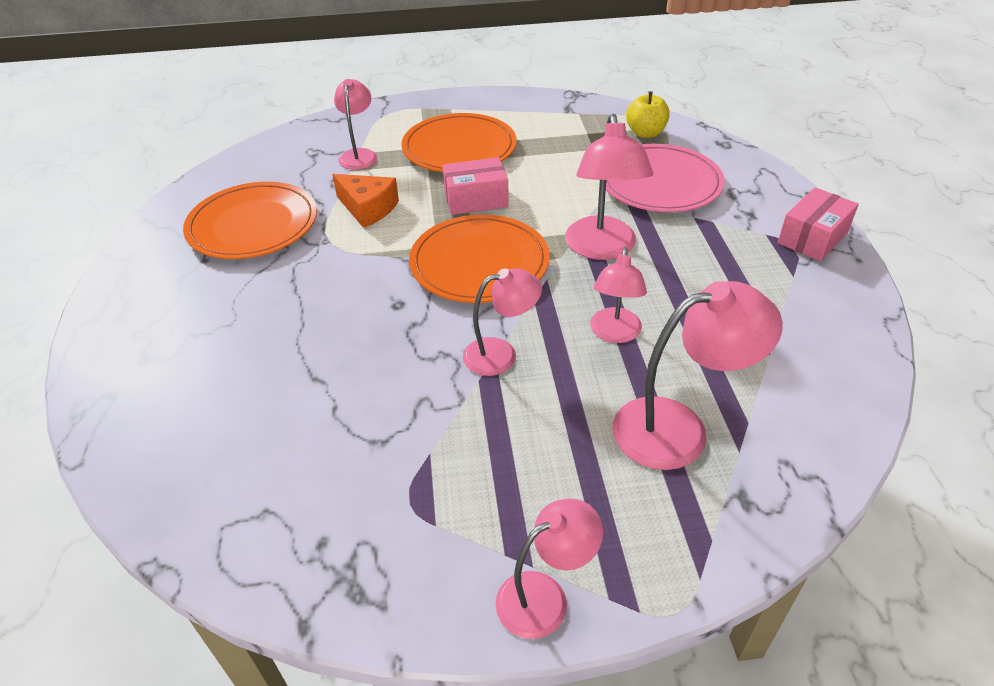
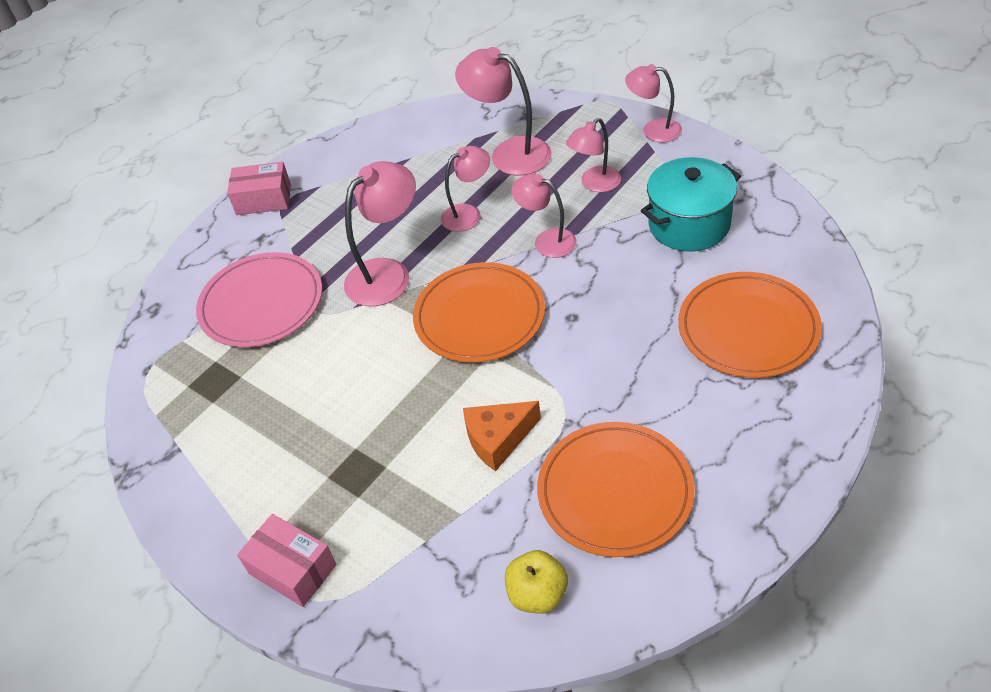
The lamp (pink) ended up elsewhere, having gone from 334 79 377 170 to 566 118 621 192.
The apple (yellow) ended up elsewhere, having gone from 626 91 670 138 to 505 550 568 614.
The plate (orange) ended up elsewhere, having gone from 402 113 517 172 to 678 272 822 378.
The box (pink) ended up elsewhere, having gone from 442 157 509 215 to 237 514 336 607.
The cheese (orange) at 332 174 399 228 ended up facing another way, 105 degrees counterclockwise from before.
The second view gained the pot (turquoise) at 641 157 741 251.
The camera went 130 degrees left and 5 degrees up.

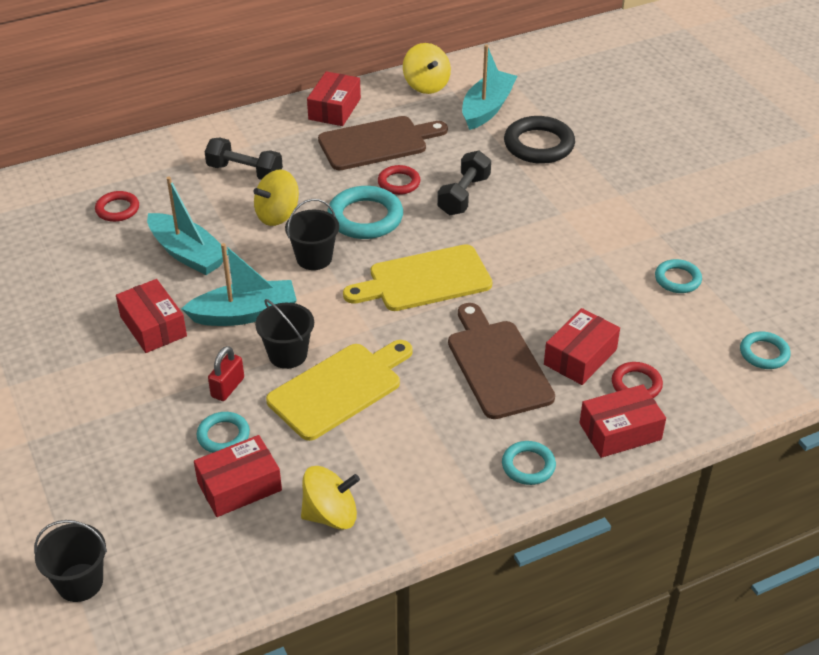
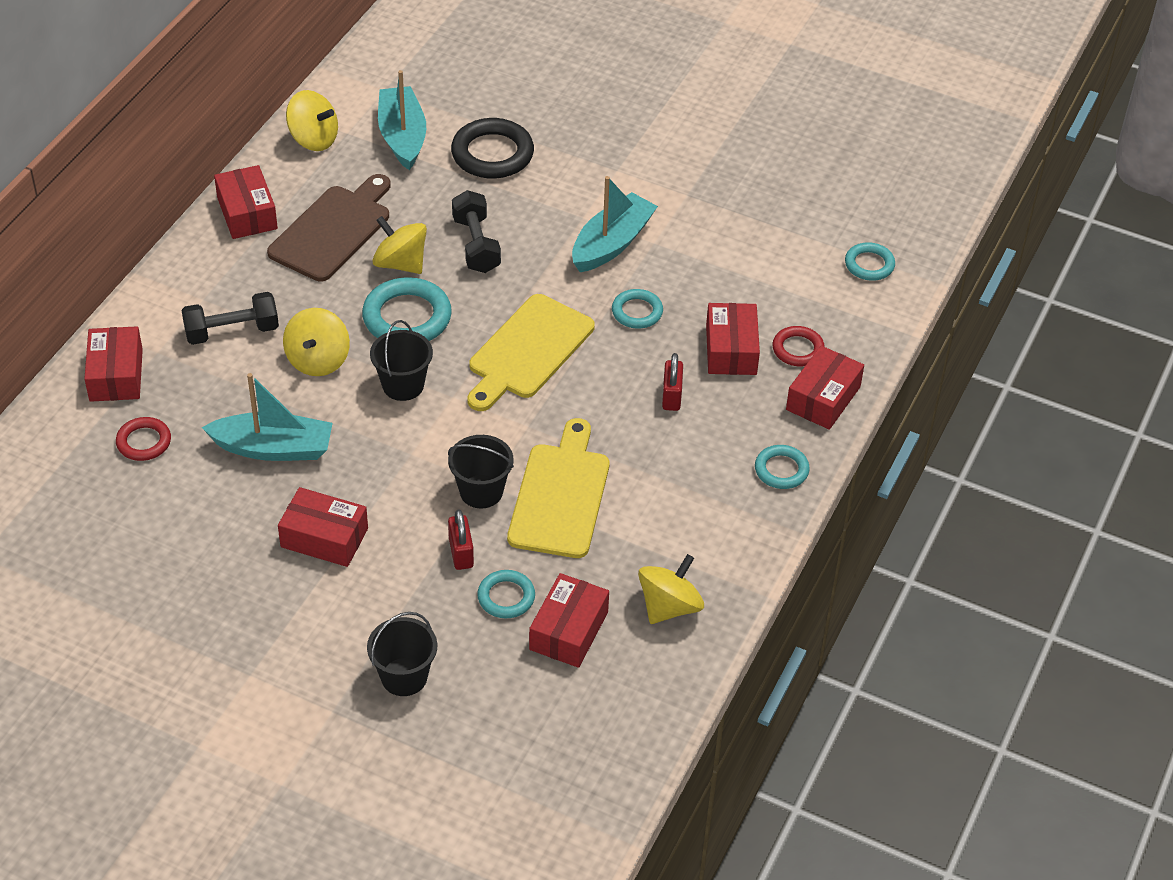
Where the ring (red) stood at 378 165 420 195, the spinning top (yellow) came to stand at 372 216 427 274.
The boat (turquoise) ended up elsewhere, having gone from 181 243 297 326 to 572 176 658 272.
The ring (turquoise) ended up elsewhere, having gone from 655 259 702 293 to 612 289 663 329.
Where the cutting board (brown) stood at 448 303 555 419, the padlock (red) came to stand at 662 353 683 411.
The bucket (black) ended up elsewhere, having gone from 34 520 107 602 to 367 612 437 696.
The second view gained the box (red) at 84 326 143 402.
The camera went 40 degrees left and 5 degrees up.

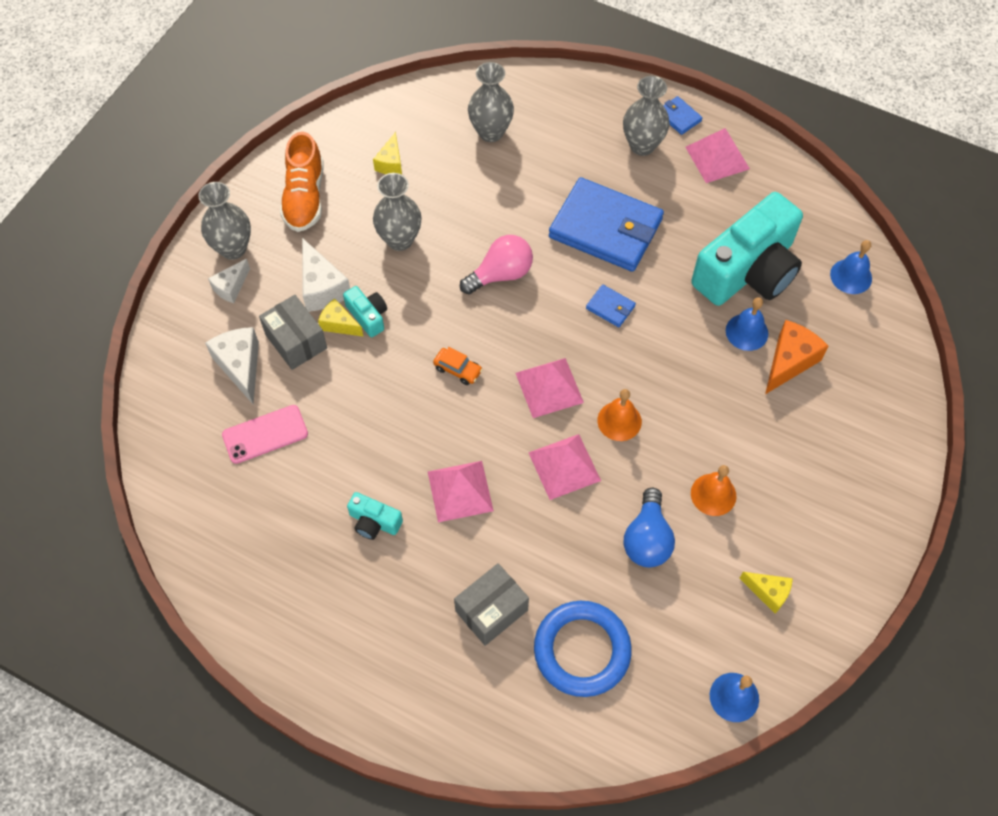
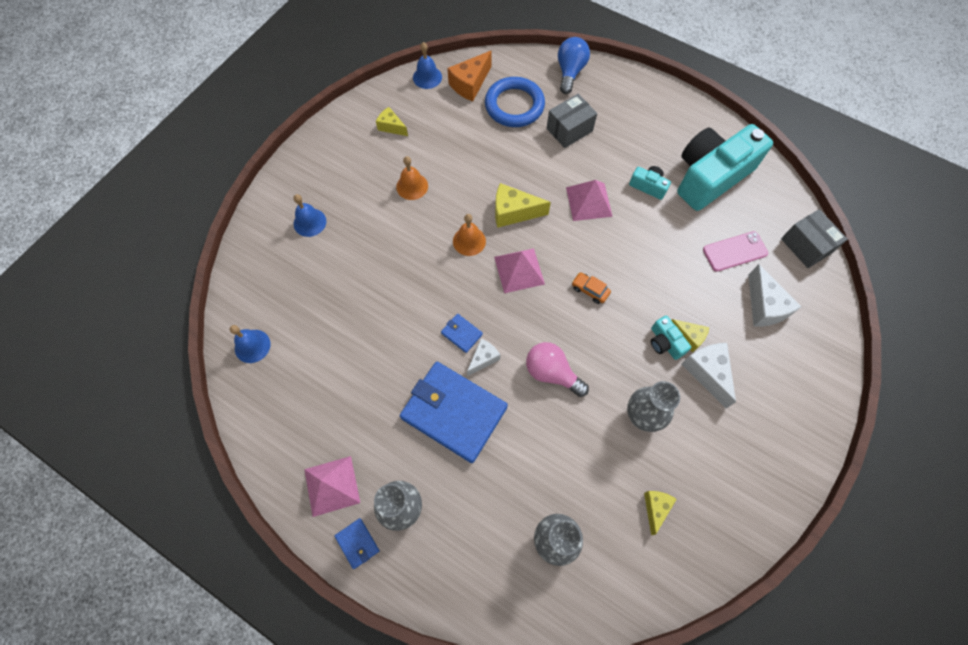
The second view lost the shoe (orange) at 280 132 323 232.
The second view lost the vase (grey) at 198 182 251 260.
The camera (turquoise) ended up elsewhere, having gone from 691 192 803 306 to 677 124 773 211.
The light bulb (pink) at 460 235 533 294 ended up facing another way, 60 degrees clockwise from before.
The cheese (white) ended up elsewhere, having gone from 208 259 250 303 to 467 339 500 376.
The box (grey) ended up elsewhere, having gone from 259 295 327 370 to 781 209 848 268.
The bell (blue) ended up elsewhere, having gone from 726 297 768 351 to 293 194 326 237.
The cheese (orange) ended up elsewhere, having gone from 765 320 828 394 to 447 51 492 101.
Where the pyramid (pink) stood at 528 434 601 500, the cheese (yellow) came to stand at 495 183 551 228.
The light bulb (blue) ended up elsewhere, having gone from 624 488 675 567 to 558 37 590 94.
The camera went 175 degrees left and 5 degrees up.

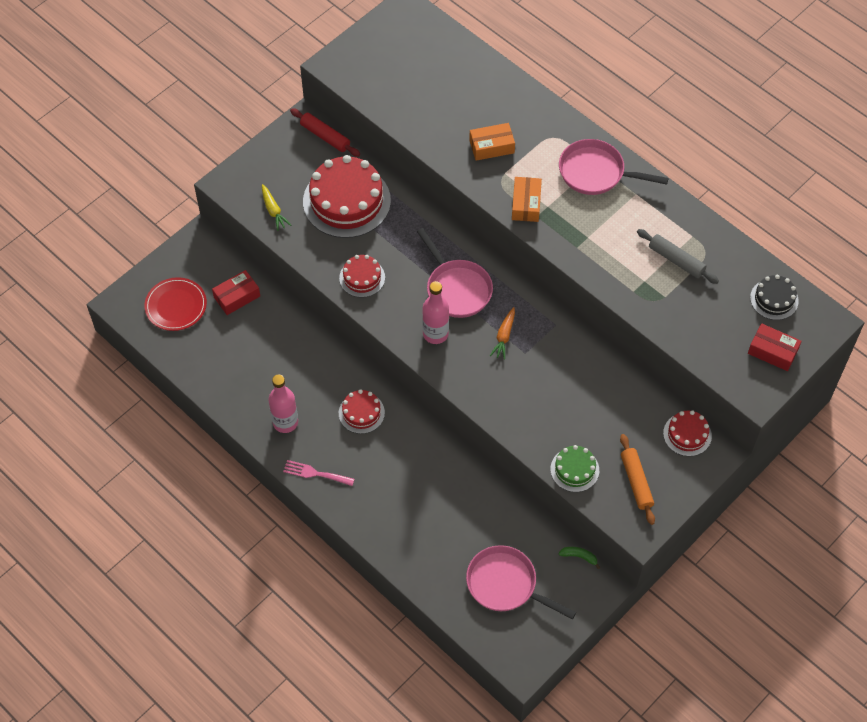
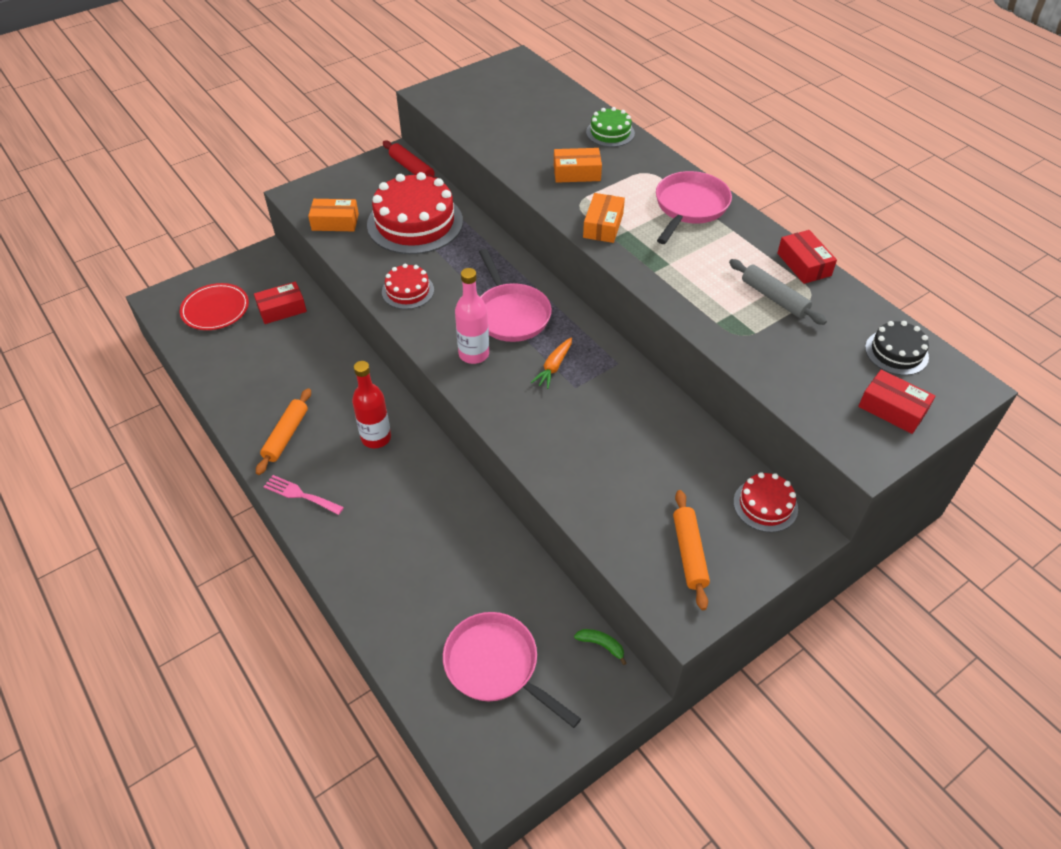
The pan (pink) at 559 139 668 195 ended up facing another way, 90 degrees clockwise from before.
Where the carrot (yellow) stood at 262 184 291 231, the box (orange) came to stand at 308 199 359 231.
Where the bottle (pink) stood at 269 374 298 433, the rolling pin (orange) came to stand at 256 388 311 475.
Where the cake (red) stood at 339 389 385 434, the bottle (red) came to stand at 352 361 391 448.
The cake (green) ended up elsewhere, having gone from 550 445 599 492 to 586 107 635 147.
The second view gained the box (red) at 777 230 837 284.
The camera went 10 degrees right and 10 degrees down.

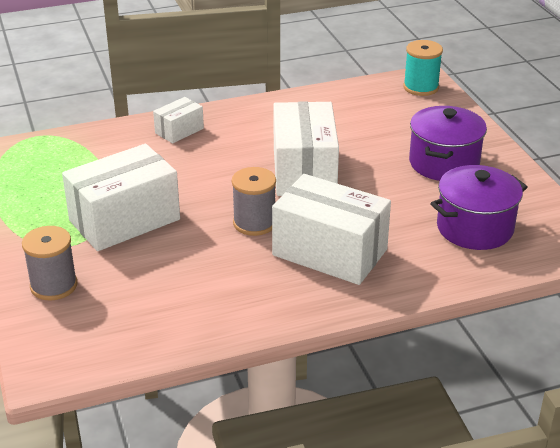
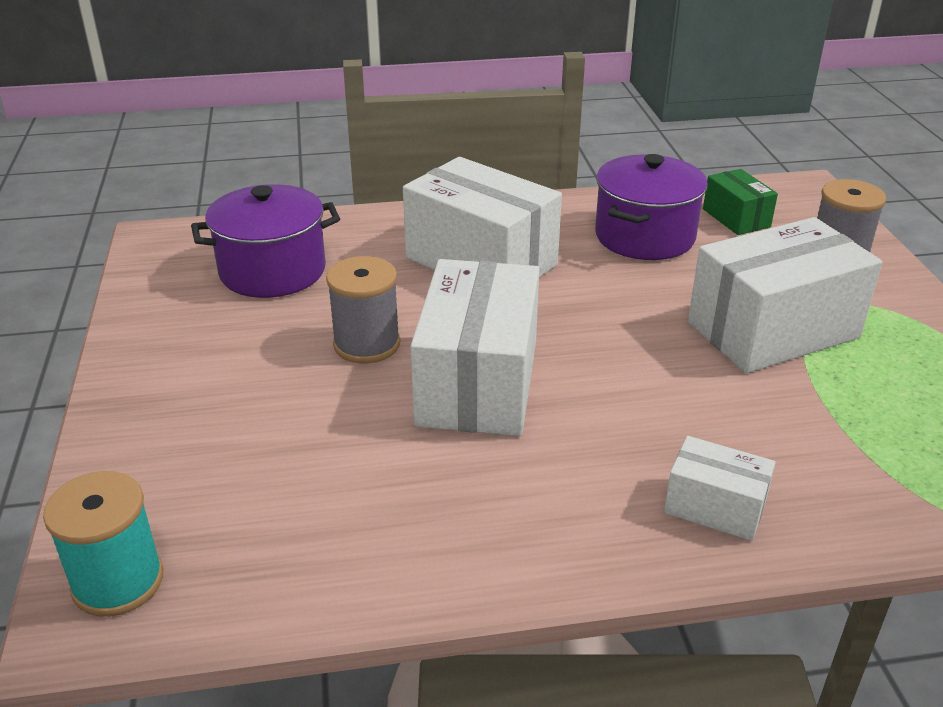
The box (white) at 153 97 204 143 ended up facing another way, 60 degrees clockwise from before.
The pot (purple) ended up elsewhere, having gone from 409 106 487 181 to 595 154 708 260.
The spool (grey) ended up elsewhere, having gone from 232 167 276 236 to 326 256 400 363.
The second view gained the box (green) at 703 169 778 235.
The camera went 170 degrees left and 0 degrees up.

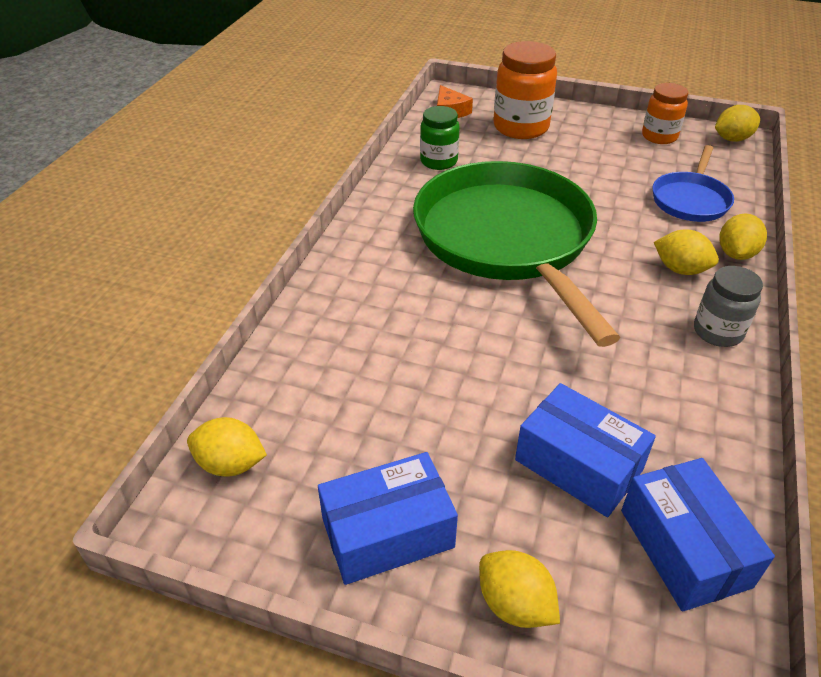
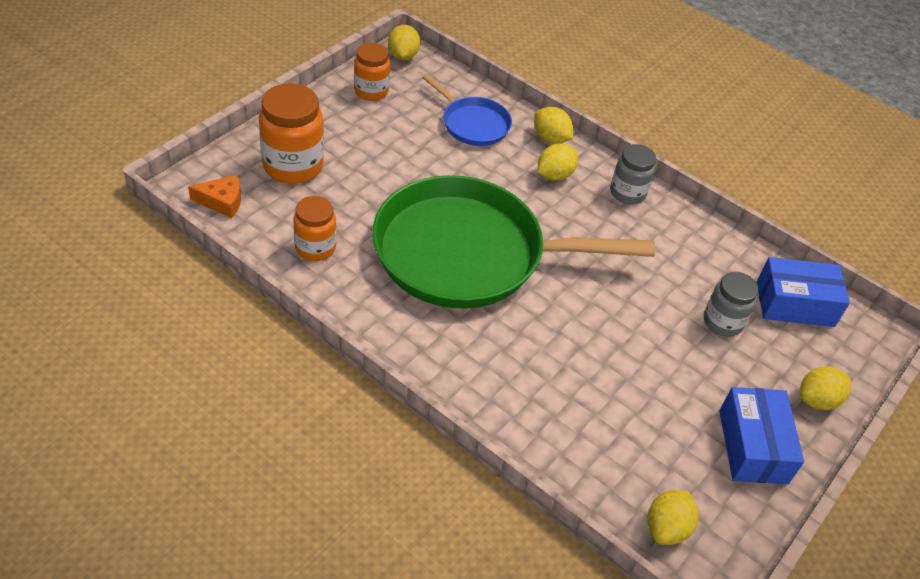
What was the jar (green) at 420 106 460 170 turned into the jar (orange) at 293 196 336 261.
Where the box (blue) stood at 515 383 656 517, the jar (grey) came to stand at 704 272 759 337.
The camera went 75 degrees left and 5 degrees up.

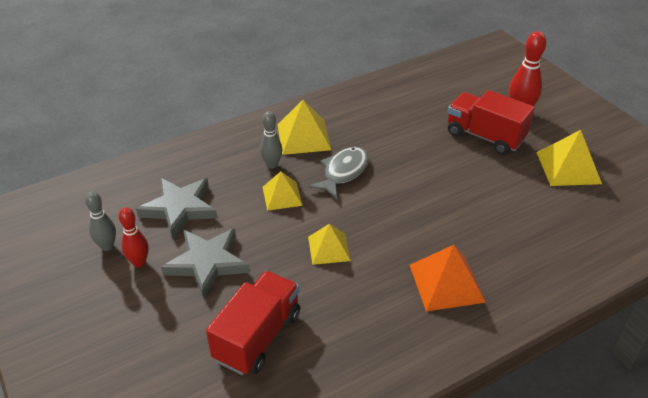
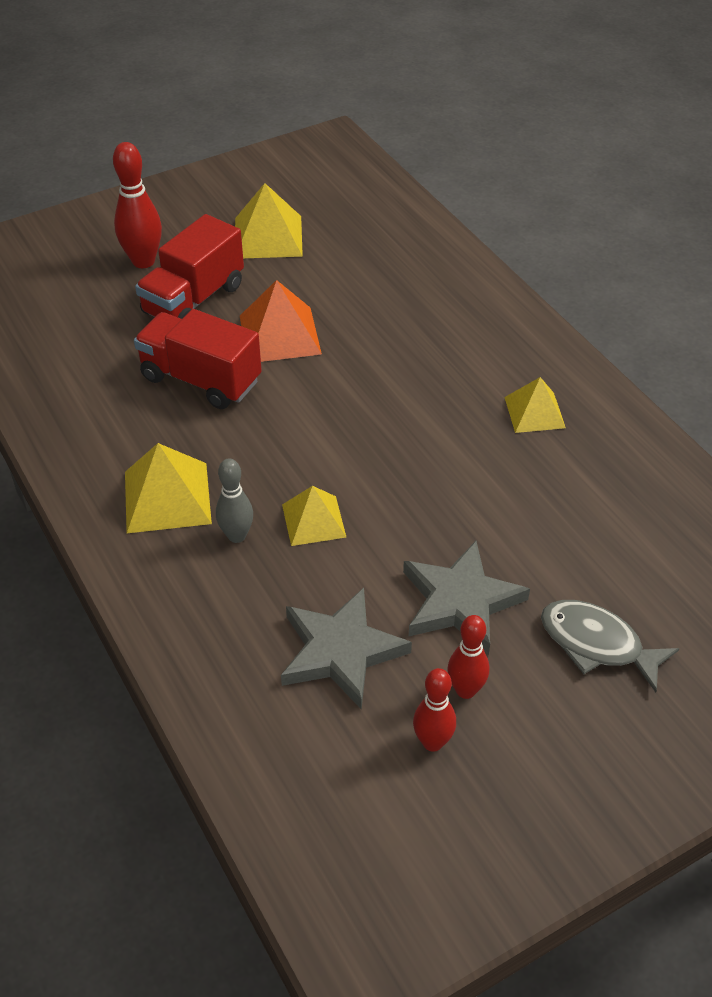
The fish (grey) ended up elsewhere, having gone from 308 147 369 199 to 541 600 680 692.
What was the bowling pin (grey) at 85 191 116 251 turned into the bowling pin (red) at 413 668 456 752.
The pyramid (yellow) ended up elsewhere, having gone from 308 224 351 265 to 504 377 566 433.
The pyramid (orange) ended up elsewhere, having gone from 410 245 486 311 to 240 280 322 362.
The truck (red) ended up elsewhere, having gone from 206 271 300 375 to 134 309 262 409.
The camera went 90 degrees left and 5 degrees up.

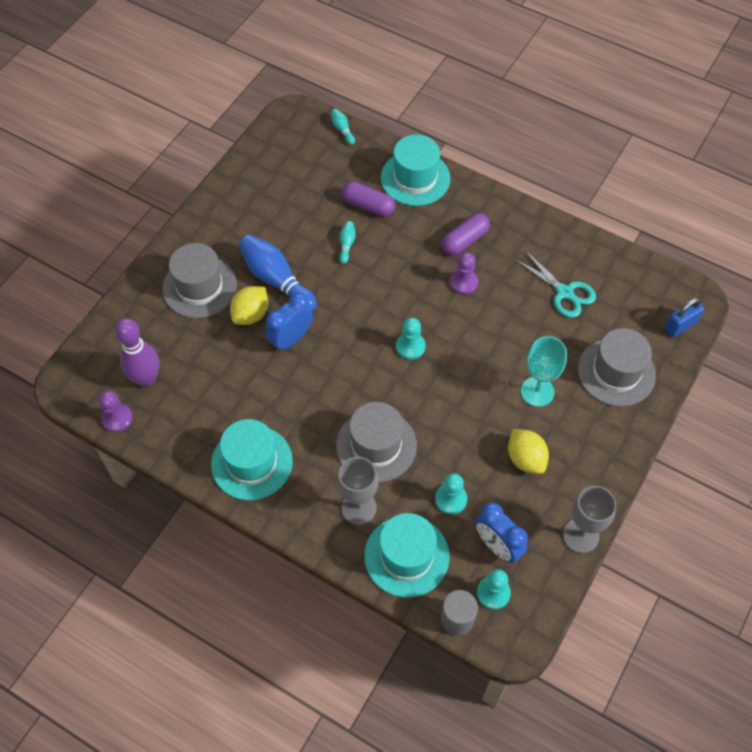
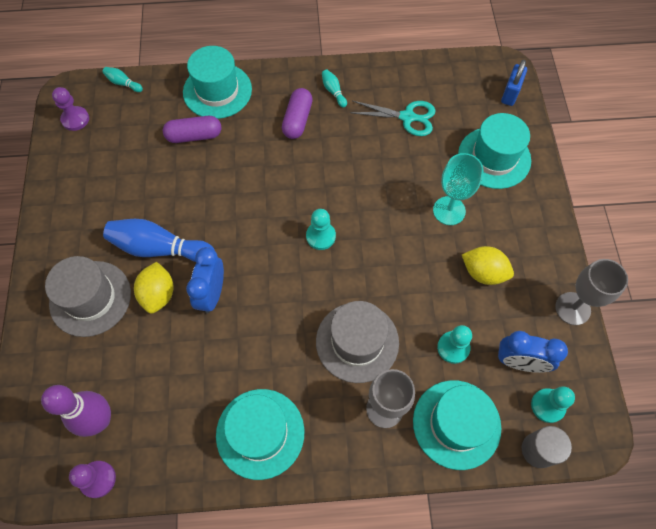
The bowling pin (turquoise) ended up elsewhere, having gone from 339 221 356 264 to 322 69 347 108.
The pawn (purple) ended up elsewhere, having gone from 450 252 478 295 to 52 87 89 131.
What was the hat (grey) at 578 328 656 406 turned into the hat (turquoise) at 458 113 531 189.
The camera went 35 degrees left and 5 degrees up.

